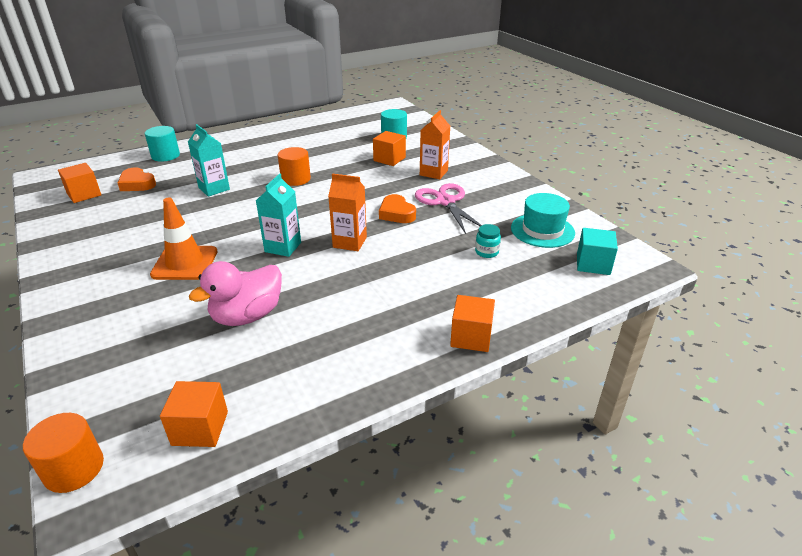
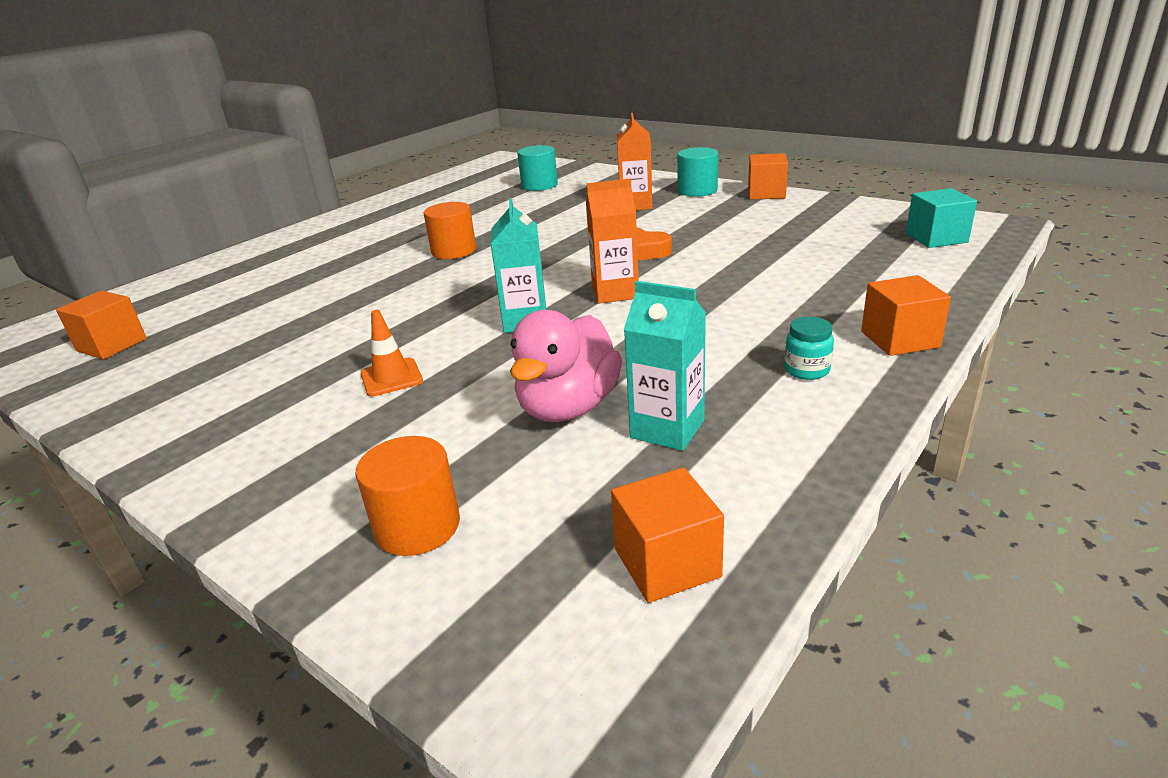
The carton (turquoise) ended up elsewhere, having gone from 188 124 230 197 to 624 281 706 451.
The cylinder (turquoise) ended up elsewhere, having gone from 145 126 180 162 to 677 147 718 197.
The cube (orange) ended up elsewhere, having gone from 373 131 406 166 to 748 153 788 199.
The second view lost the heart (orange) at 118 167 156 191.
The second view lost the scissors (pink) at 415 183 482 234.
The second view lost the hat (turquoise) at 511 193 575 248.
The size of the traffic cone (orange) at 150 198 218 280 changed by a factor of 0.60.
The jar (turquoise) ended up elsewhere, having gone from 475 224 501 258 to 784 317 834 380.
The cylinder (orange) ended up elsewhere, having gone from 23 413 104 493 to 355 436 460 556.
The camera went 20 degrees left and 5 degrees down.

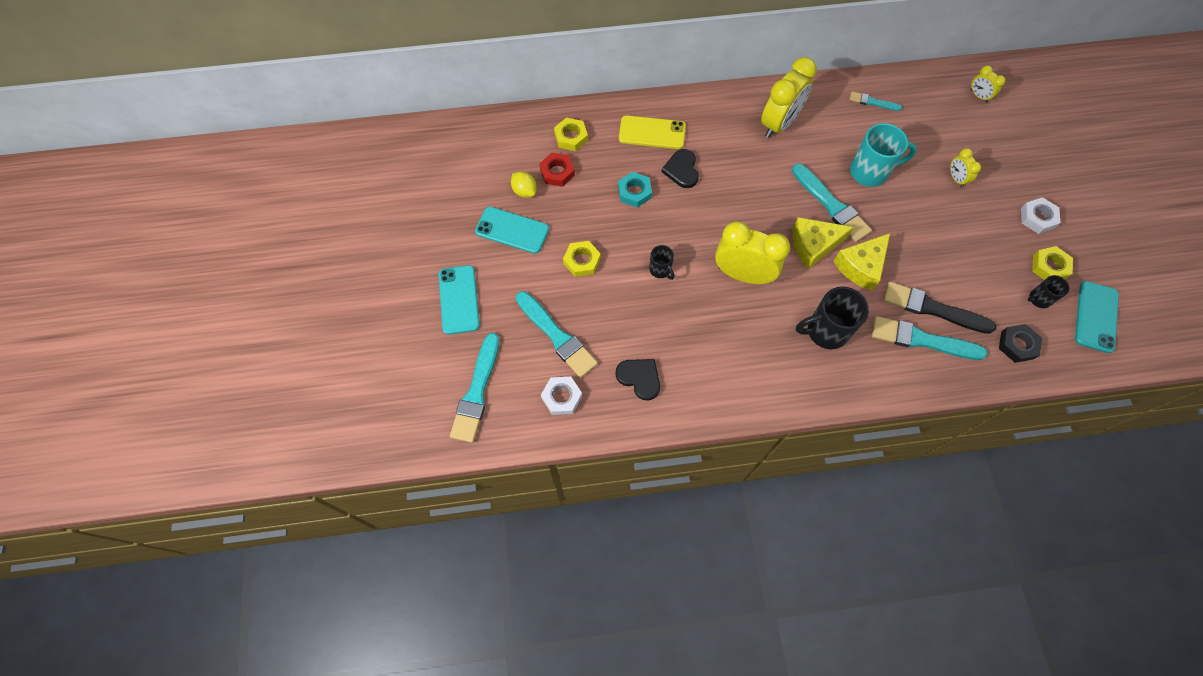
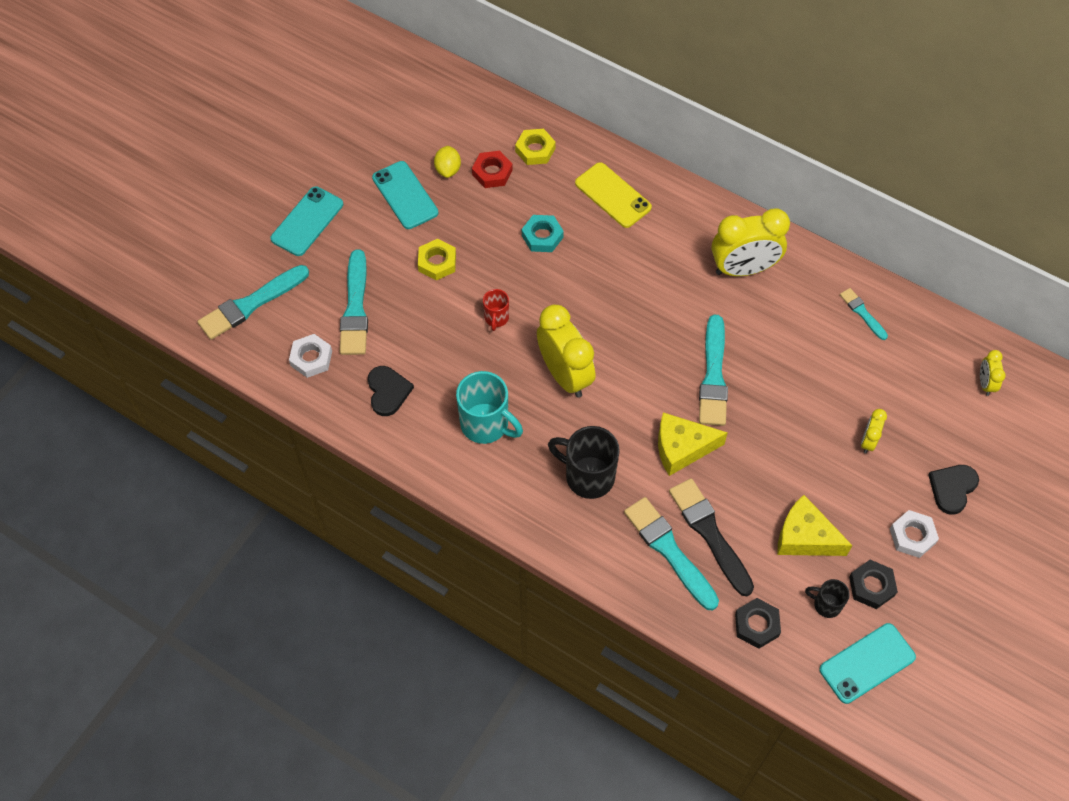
The mug (turquoise) ended up elsewhere, having gone from 850 123 917 187 to 456 371 523 444.
The heart (black) ended up elsewhere, having gone from 661 149 699 188 to 928 465 979 515.
The cheese (yellow) ended up elsewhere, having gone from 792 217 854 269 to 777 495 853 556.
What was the mug (black) at 649 245 674 280 turned into the mug (red) at 483 289 509 331.
What was the nut (yellow) at 1032 246 1073 280 turned into the nut (black) at 849 560 898 609.
The camera went 40 degrees right and 5 degrees down.

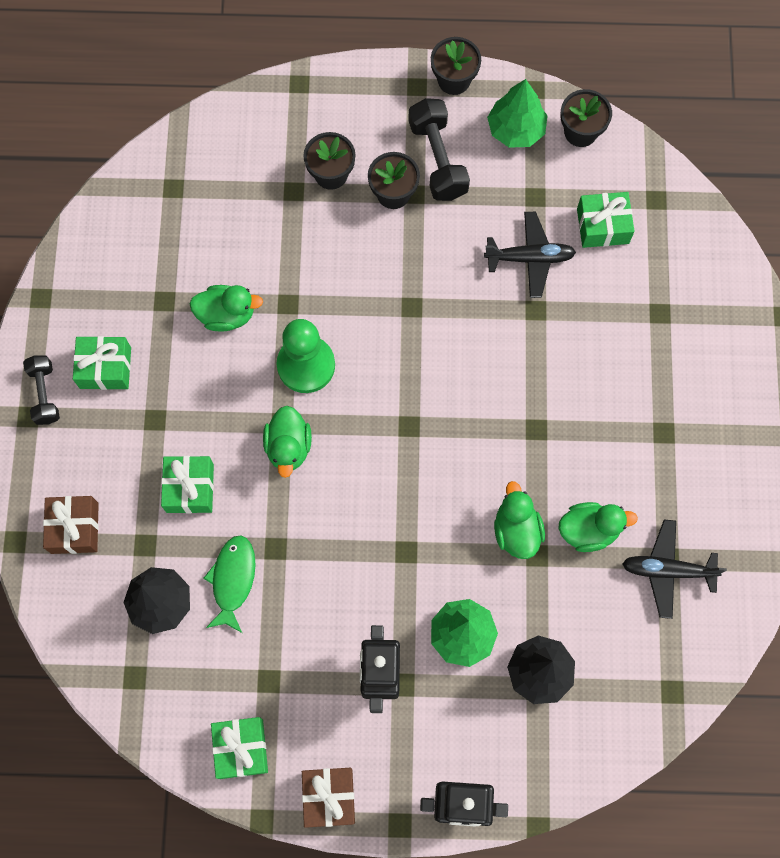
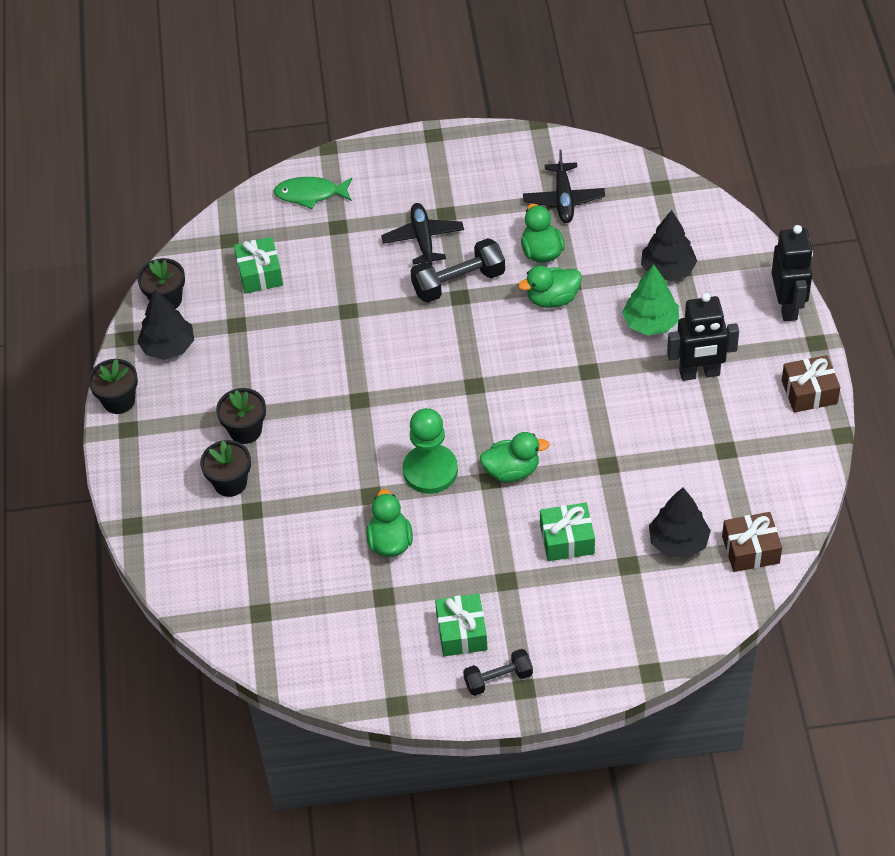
What was the tree (green) at 487 79 548 148 turned into the tree (black) at 137 289 194 360.
The dumbbell (black) ended up elsewhere, having gone from 408 98 470 201 to 410 238 505 303.
The plane (black) ended up elsewhere, having gone from 484 212 576 298 to 381 203 464 265.
The gift (brown) ended up elsewhere, having gone from 43 496 99 554 to 722 512 782 572.
The fish (green) ended up elsewhere, having gone from 203 535 256 633 to 274 177 352 209.
The second view lost the gift (green) at 211 717 268 779.
The camera went 95 degrees left and 20 degrees down.

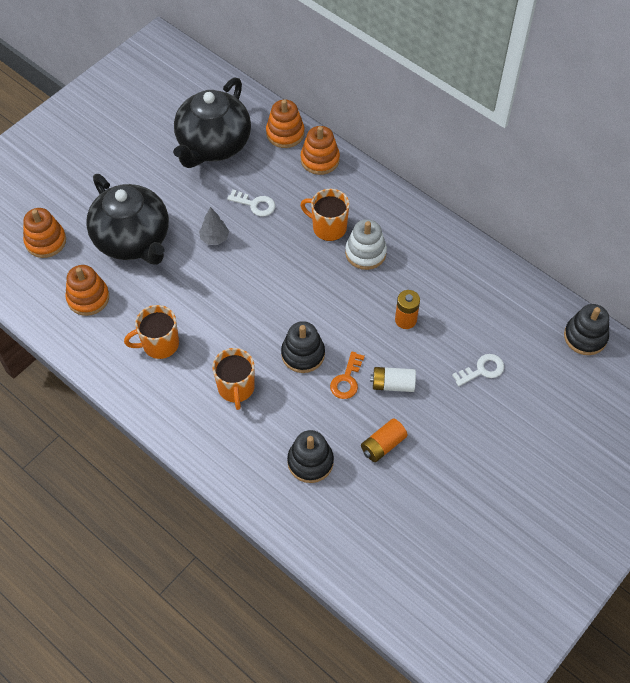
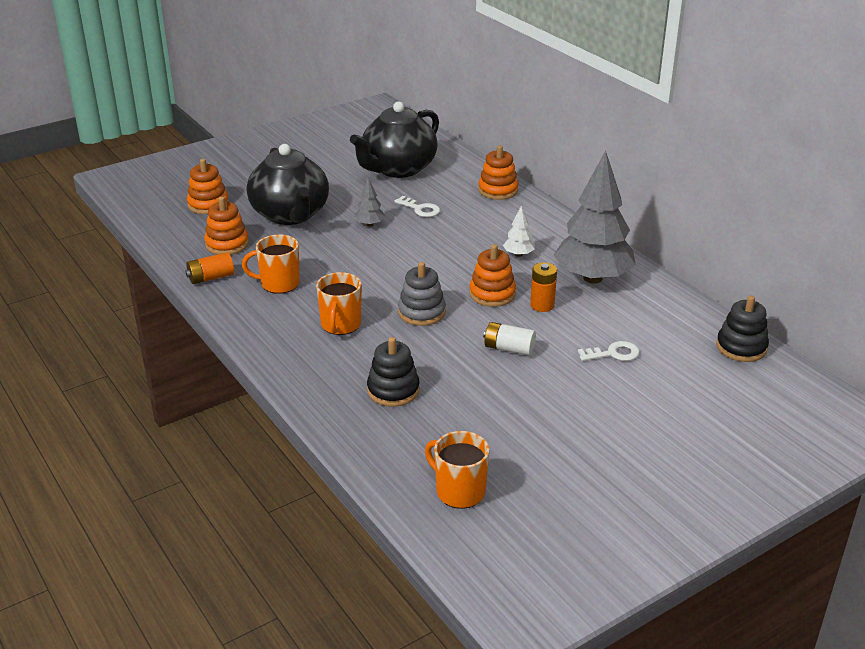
The stacking toy (orange) ended up elsewhere, having gone from 266 99 305 148 to 469 244 516 307.
The mug (orange) ended up elsewhere, having gone from 300 189 349 241 to 425 431 490 509.
Where the stacking toy (white) stood at 345 219 387 270, the tree (white) came to stand at 503 206 535 257.
What was the stacking toy (black) at 281 321 325 373 turned into the stacking toy (grey) at 398 262 446 326.
The second view lost the key (orange) at 330 352 365 399.
The battery (orange) ended up elsewhere, having gone from 361 419 407 462 to 185 252 234 284.
The second view gained the tree (grey) at 554 150 636 284.
The camera went 15 degrees right and 25 degrees down.

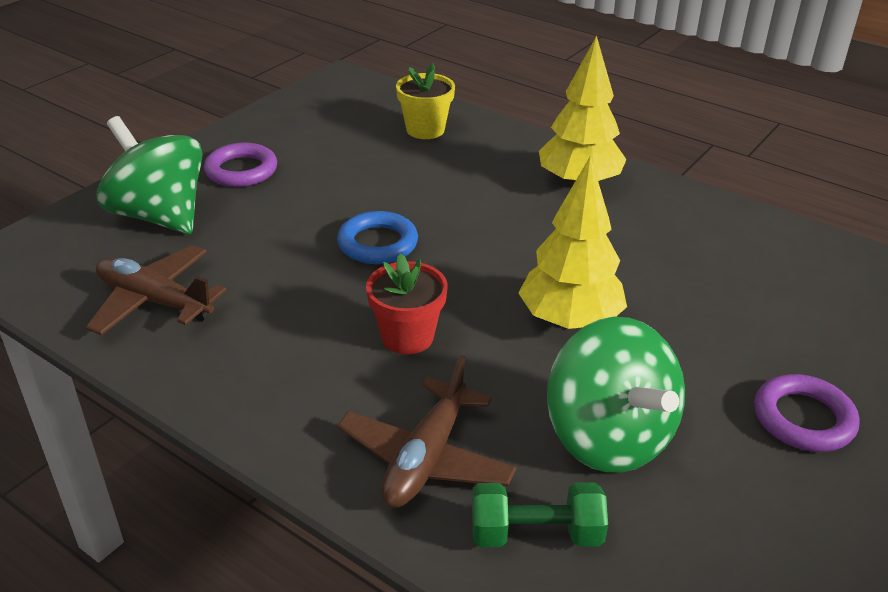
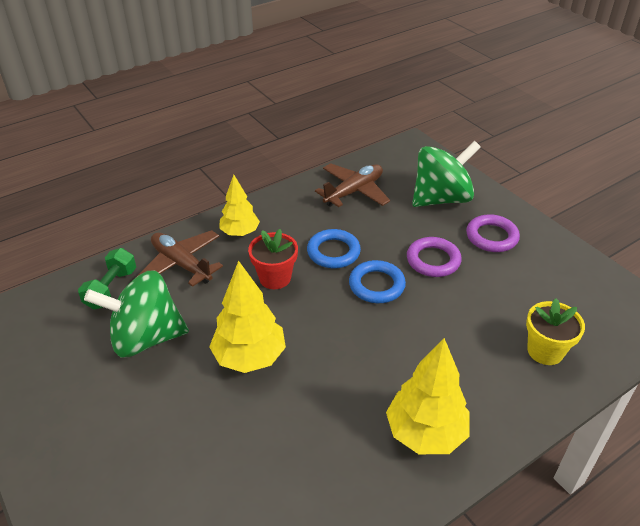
The ring (purple) ended up elsewhere, having gone from 754 374 859 452 to 407 237 462 277.
The second view gained the tree (yellow) at 220 175 260 236.
The second view gained the ring (blue) at 307 229 361 268.
The camera went 110 degrees right and 5 degrees up.

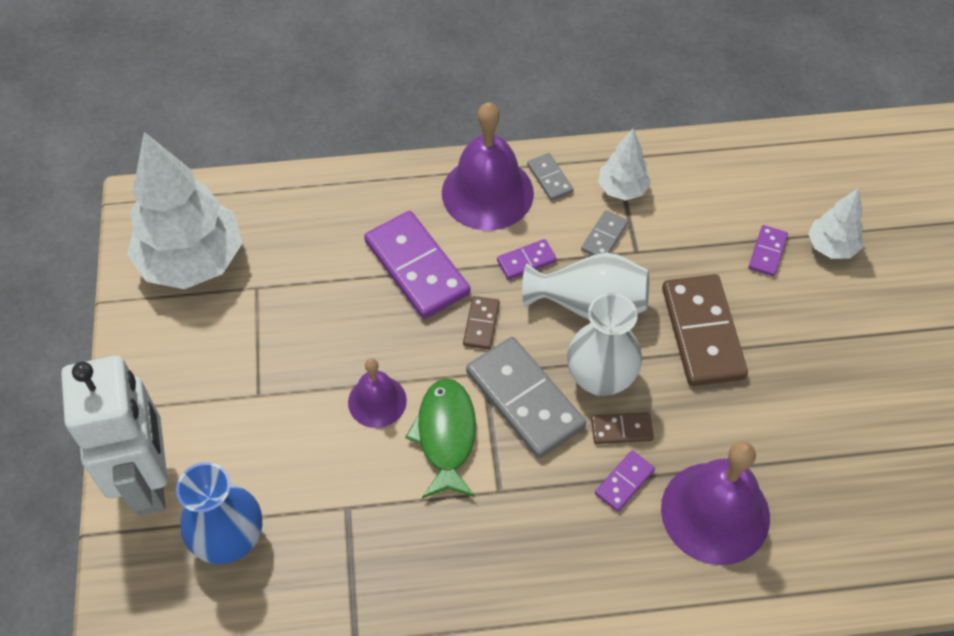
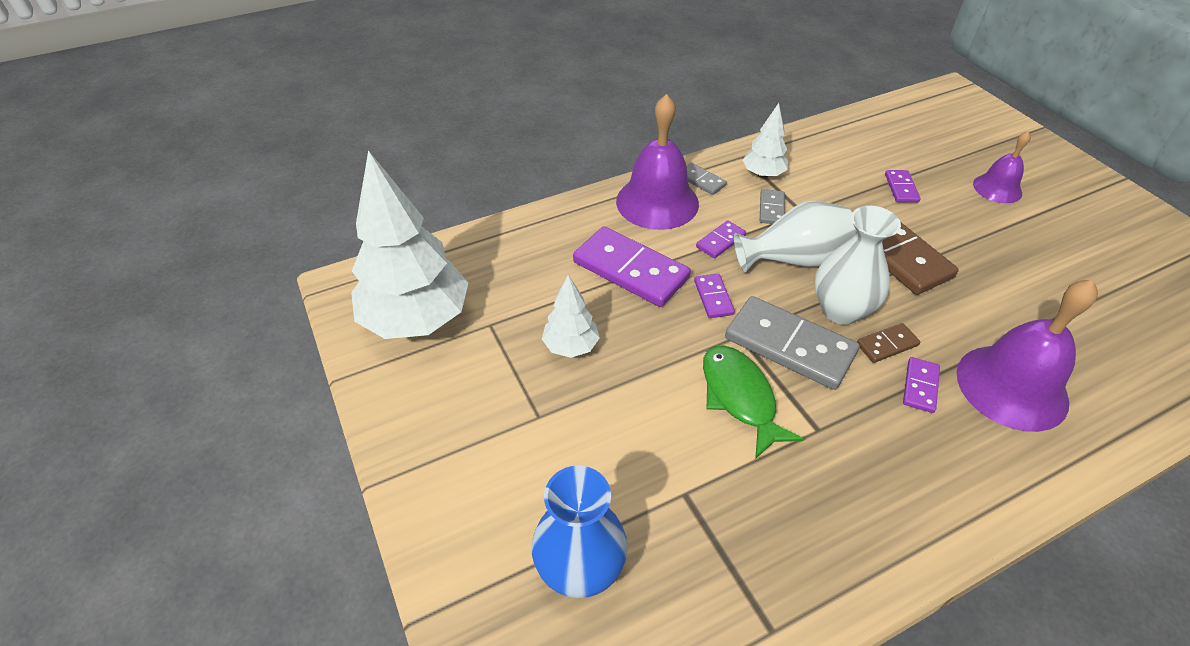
The tree (white) ended up elsewhere, having gone from 808 188 863 259 to 542 275 600 358.
What was the domino (brown) at 463 296 500 350 turned into the domino (purple) at 694 274 735 318.
The second view lost the robot (white) at 61 356 167 516.
The bell (purple) ended up elsewhere, having gone from 348 358 407 428 to 973 131 1031 203.
The camera went 20 degrees left and 10 degrees down.

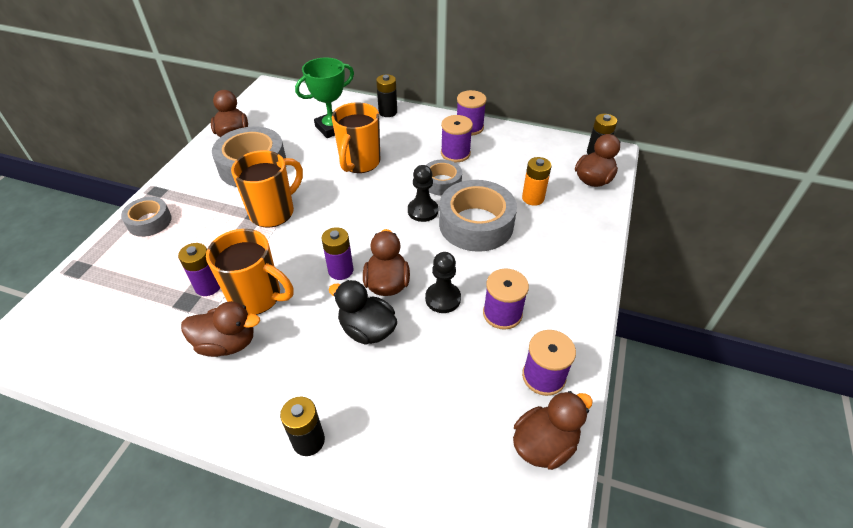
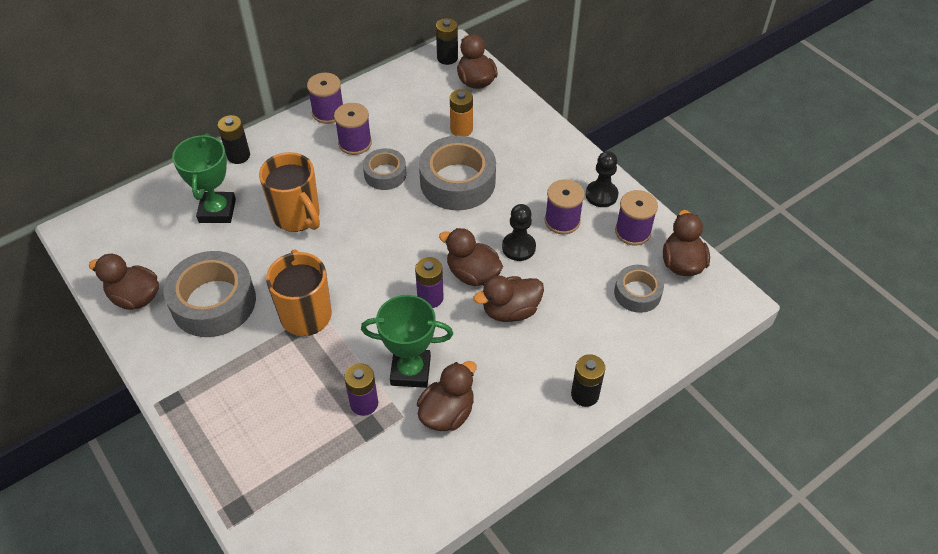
The pawn (black) ended up elsewhere, having gone from 408 165 438 222 to 586 151 618 207.
The tape (grey) ended up elsewhere, having gone from 121 197 172 237 to 614 265 664 313.
Where the mug (orange) stood at 206 229 294 315, the trophy (green) came to stand at 361 295 453 388.
What was the duck (black) at 329 280 397 345 turned into the duck (brown) at 473 276 544 322.
The camera went 55 degrees left and 5 degrees up.

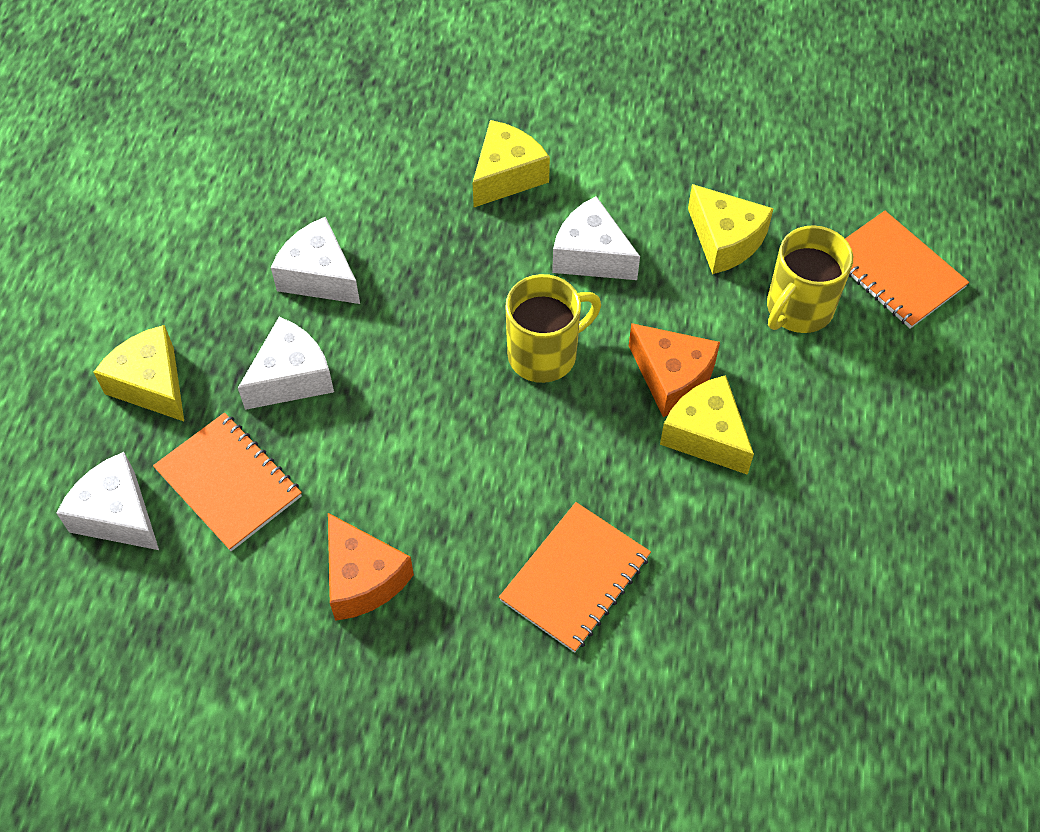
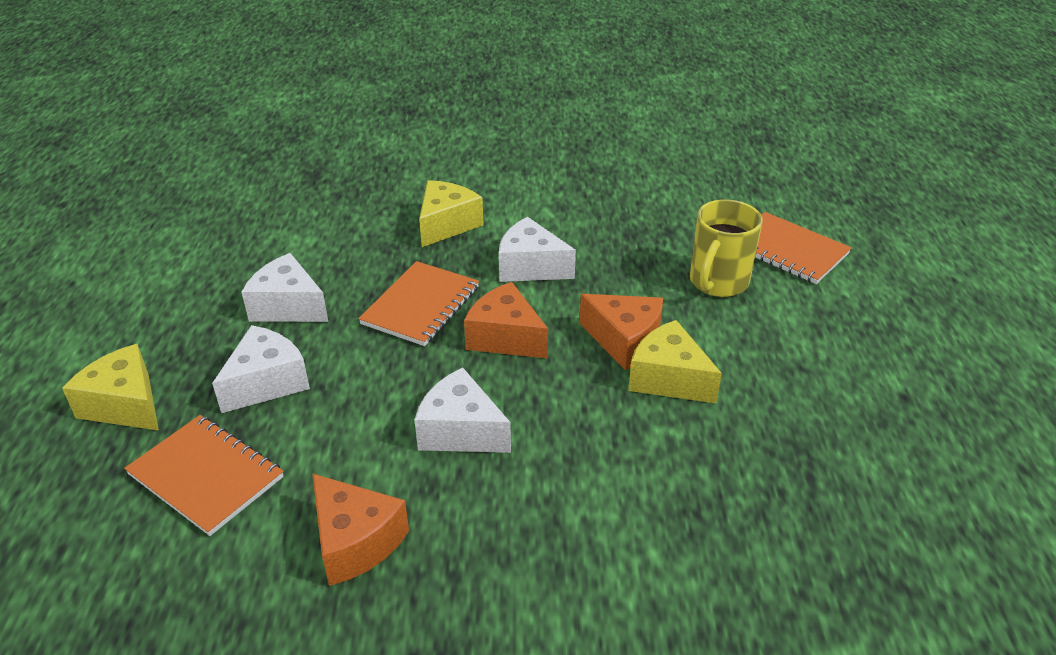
The second view lost the cheese (yellow) at 688 184 774 274.
Where the mug (yellow) stood at 506 274 601 383, the cheese (orange) came to stand at 464 282 548 358.
The cheese (white) ended up elsewhere, having gone from 56 452 159 550 to 415 367 511 453.
The notebook (orange) ended up elsewhere, having gone from 499 502 651 653 to 358 261 479 346.
The camera went 10 degrees left and 20 degrees down.

